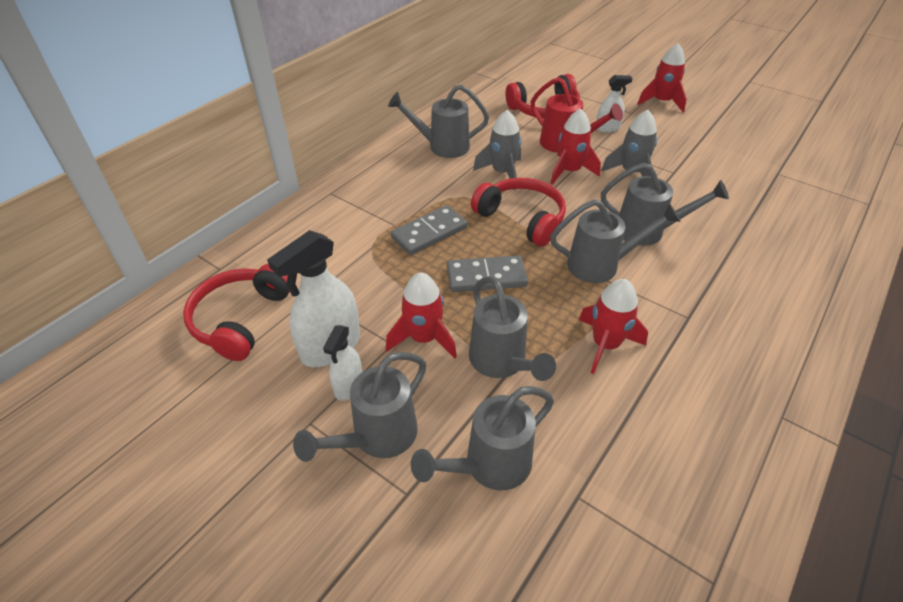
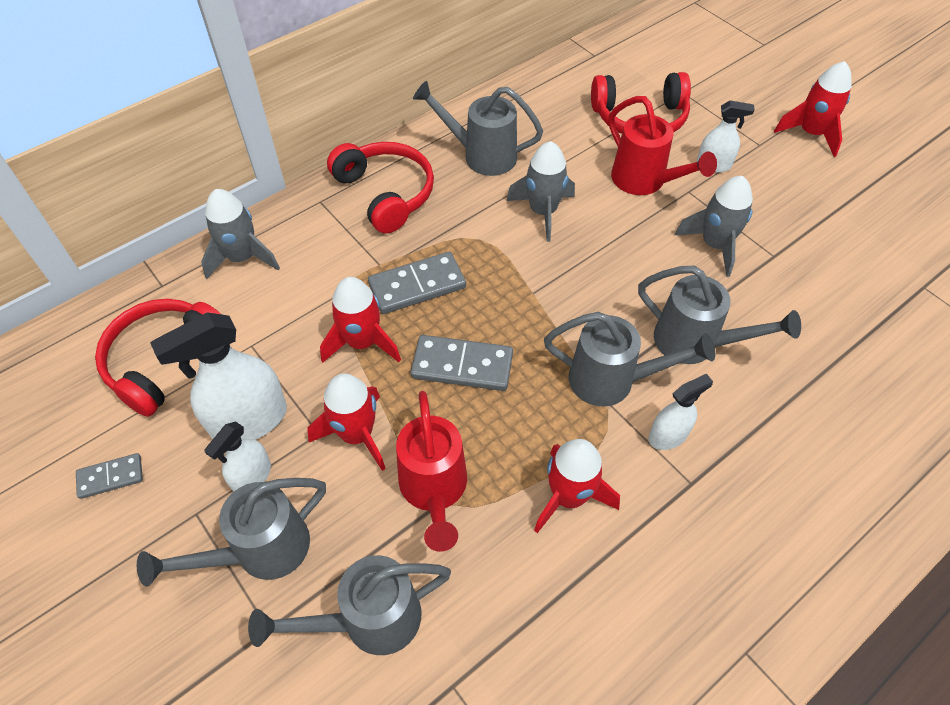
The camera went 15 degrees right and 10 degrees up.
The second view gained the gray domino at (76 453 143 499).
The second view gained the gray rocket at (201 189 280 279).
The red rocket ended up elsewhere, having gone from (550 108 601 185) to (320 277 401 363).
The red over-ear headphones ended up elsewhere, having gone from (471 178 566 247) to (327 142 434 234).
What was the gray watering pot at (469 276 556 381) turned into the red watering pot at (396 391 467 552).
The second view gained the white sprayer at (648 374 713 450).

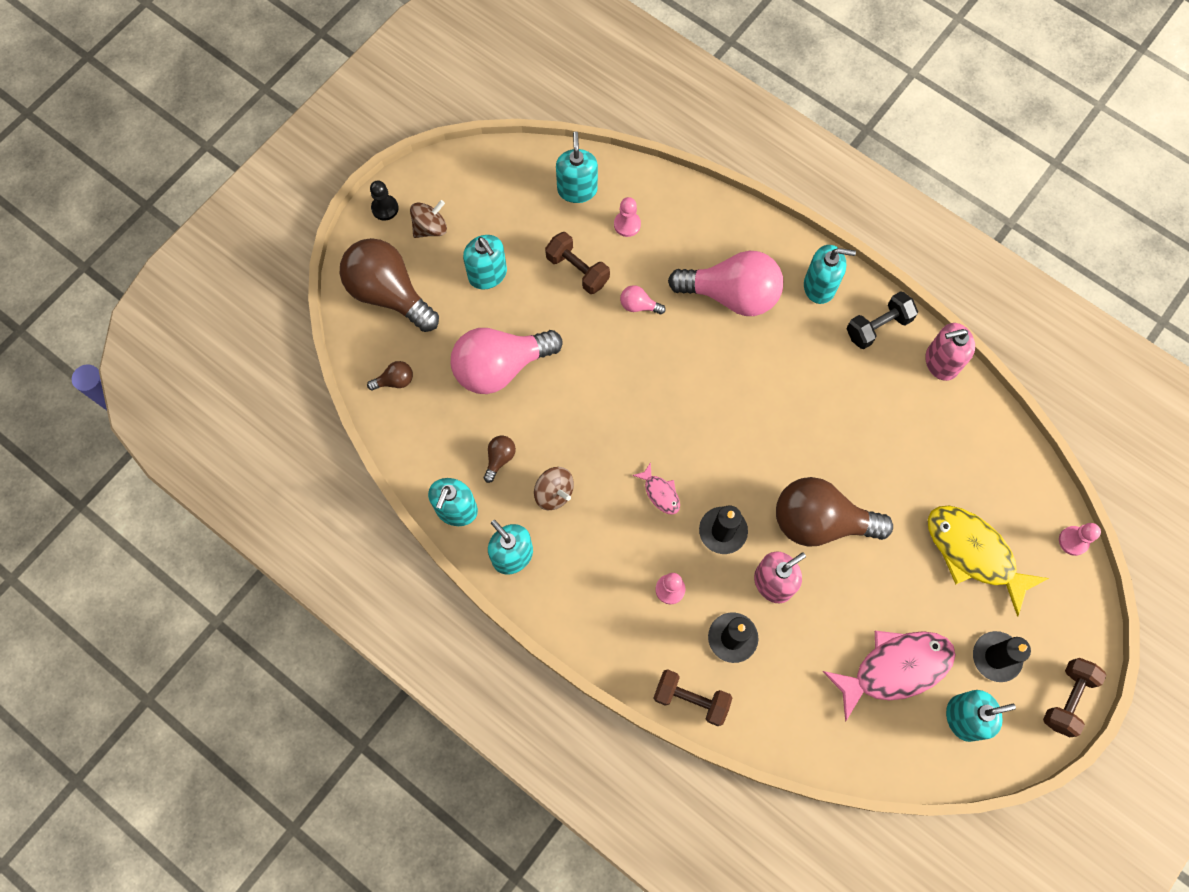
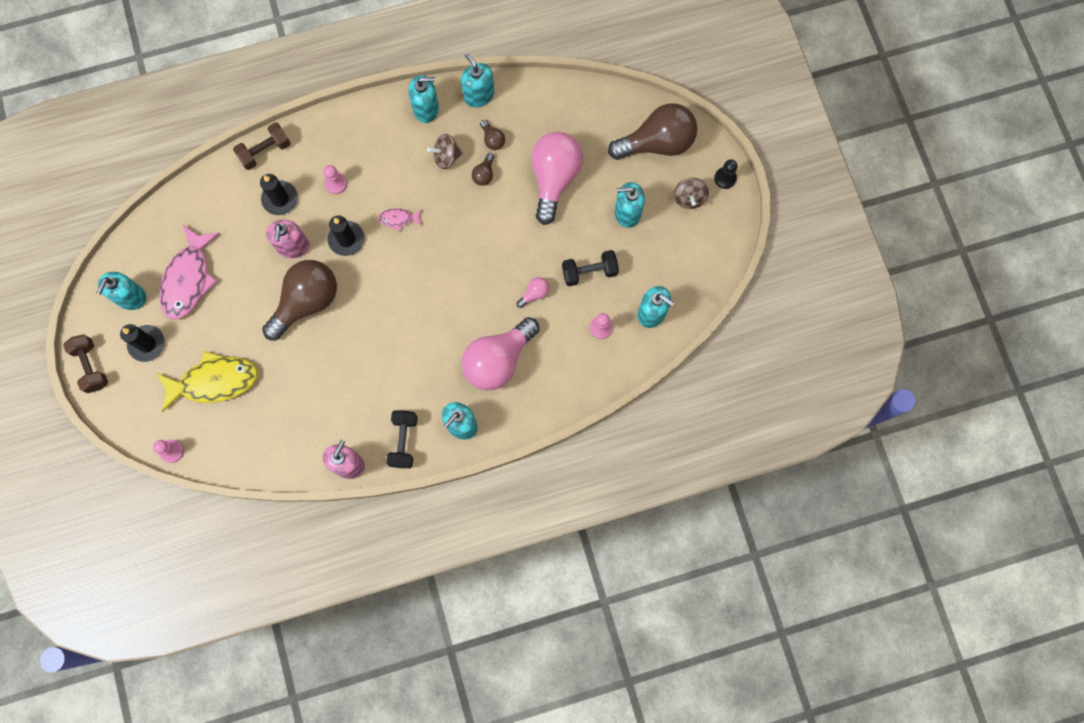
The camera went 125 degrees right and 5 degrees up.
The dark brown lightbulb ended up elsewhere, having gone from (367 361 413 390) to (472 153 494 186).
What was the dark brown hand weight at (545 232 610 294) turned into the black hand weight at (562 250 619 286).

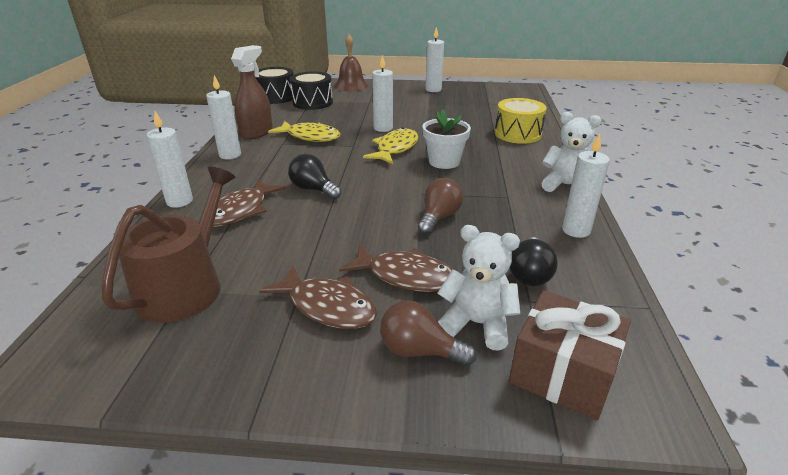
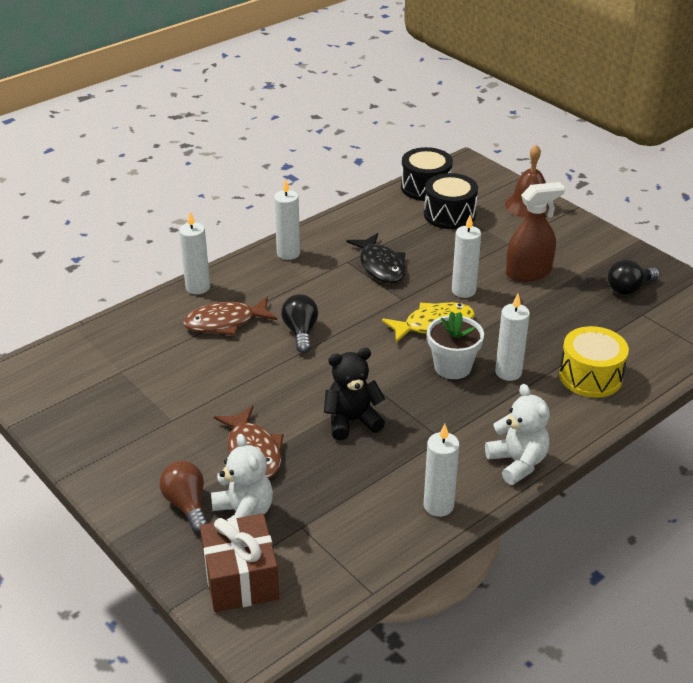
The camera went 45 degrees right and 5 degrees up.
Where the dark brown lightbulb stood at (418 178 463 234), the black teddy bear came to stand at (324 348 385 440).
What was the yellow fish at (268 121 341 142) turned into the black fish at (347 233 406 283).
The white candle ended up elsewhere, having gone from (425 27 444 92) to (495 294 530 381).
The dark brown sprayer ended up elsewhere, having gone from (231 45 273 139) to (506 182 565 282).
The black lightbulb ended up elsewhere, having gone from (510 237 558 286) to (607 260 660 295).
The second view lost the dark brown watering pot at (101 167 236 323).
The second view lost the dark brown fish at (259 265 377 329).

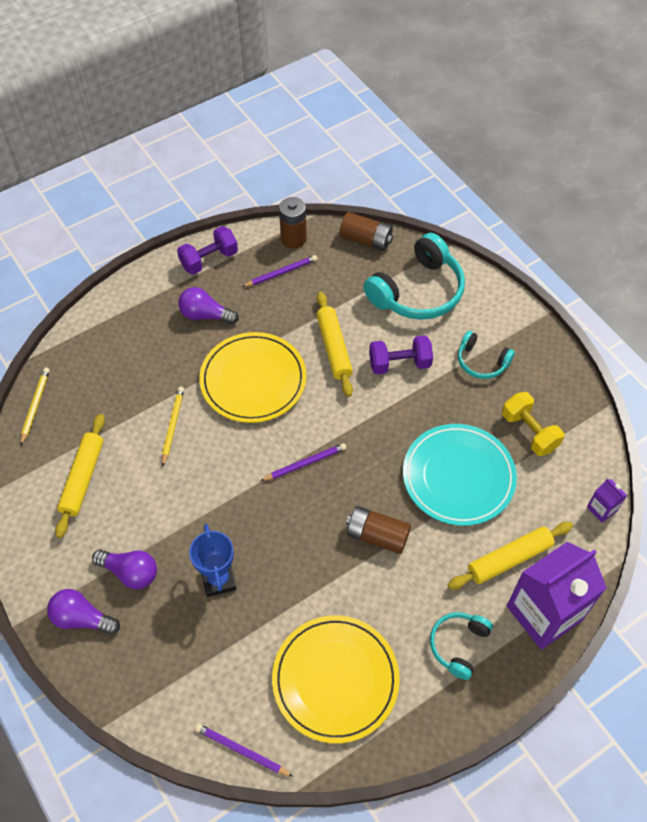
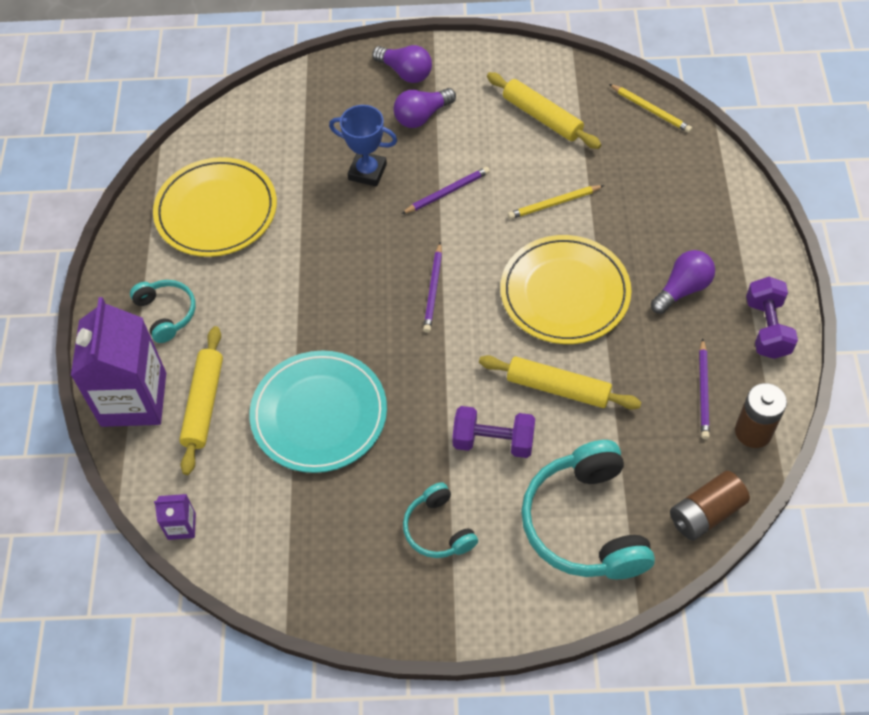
The camera went 125 degrees right and 0 degrees up.
The violet lightbulb at (47 589 120 635) ended up facing another way, 75 degrees clockwise from before.
The violet pencil ended up elsewhere, having gone from (195 724 294 777) to (401 167 490 214).
The aqua over-ear headphones at (458 331 515 379) ended up facing another way, 90 degrees counterclockwise from before.
The violet hand weight at (369 335 433 375) ended up facing another way, 75 degrees clockwise from before.
The yellow pencil at (162 386 184 467) ended up facing another way, 120 degrees clockwise from before.
The second view lost the dark brown AA battery at (346 506 411 554).
The second view lost the yellow hand weight at (502 392 564 456).

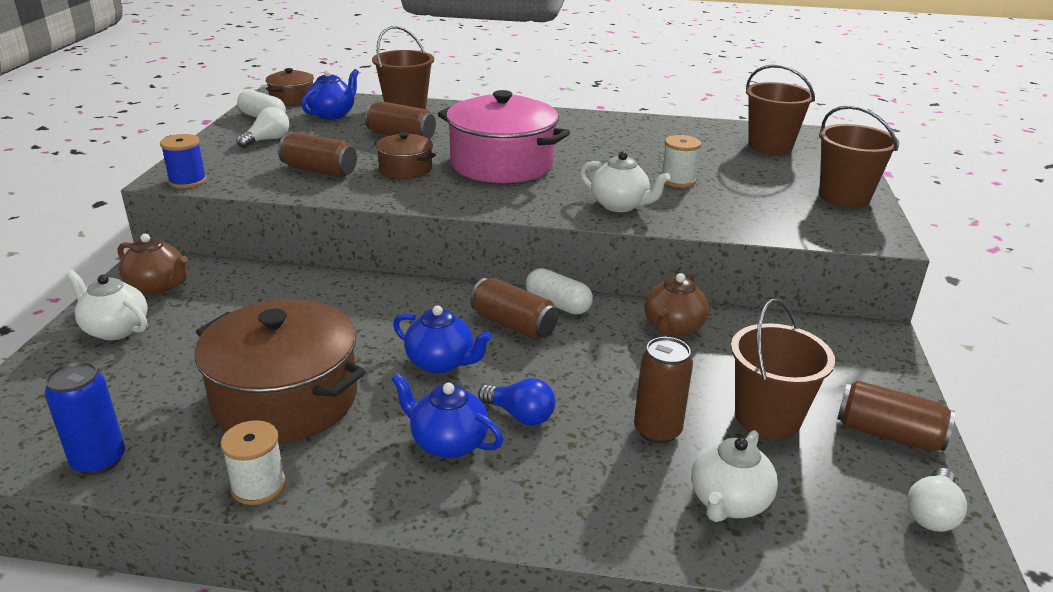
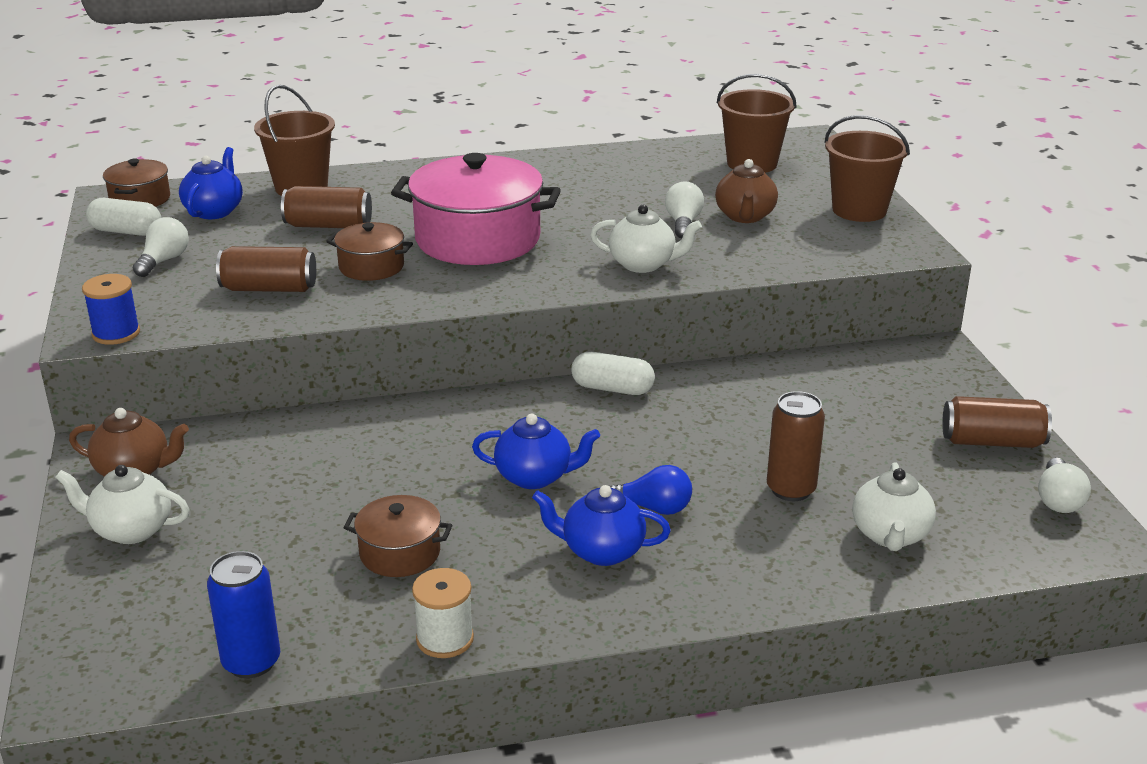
The camera went 20 degrees left and 0 degrees up.
The size of the dark brown pot at (194 299 366 443) changed by a factor of 0.50.
Where the white reel of thread stood at (662 135 701 188), the white lightbulb came to stand at (665 181 704 238).
The dark brown tea pot ended up elsewhere, having gone from (645 273 709 337) to (715 159 778 223).
The second view lost the dark brown tin at (470 278 558 340).
The second view lost the dark brown pail at (731 299 835 440).

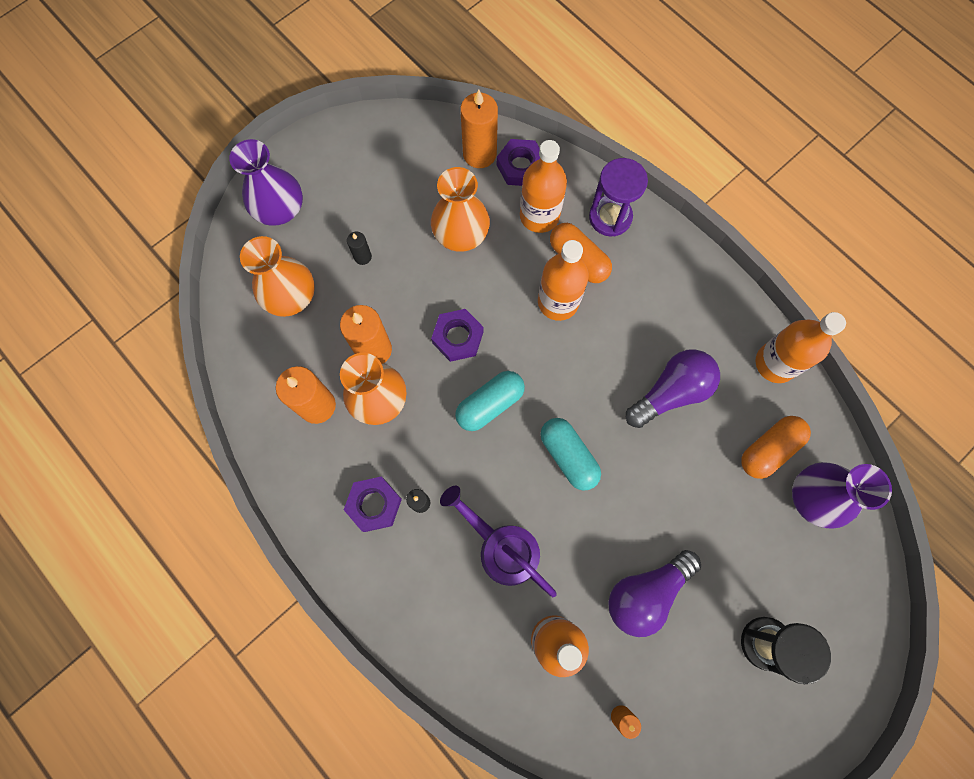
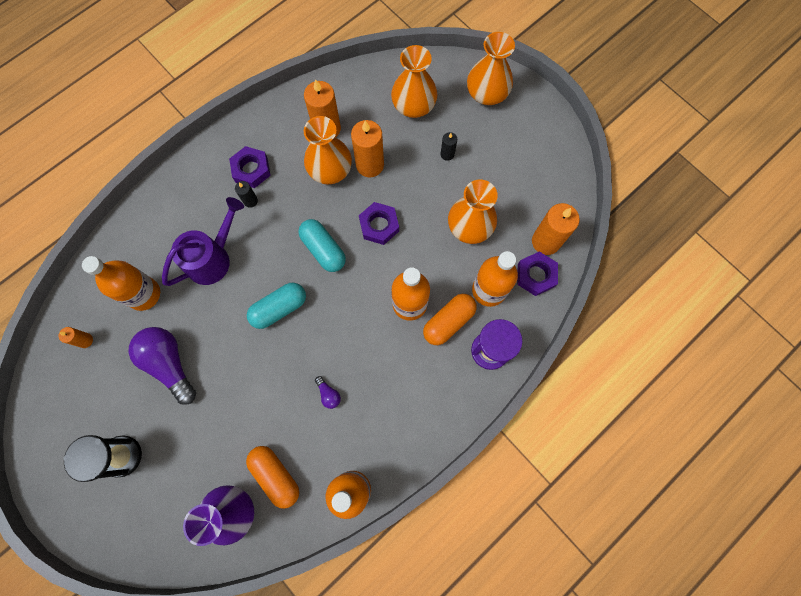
The camera went 90 degrees right and 0 degrees up.
The size of the violet lightbulb at (626 349 720 428) changed by a factor of 0.43.
What was the violet flower vase at (229 139 303 226) turned into the orange flower vase at (467 32 515 105).

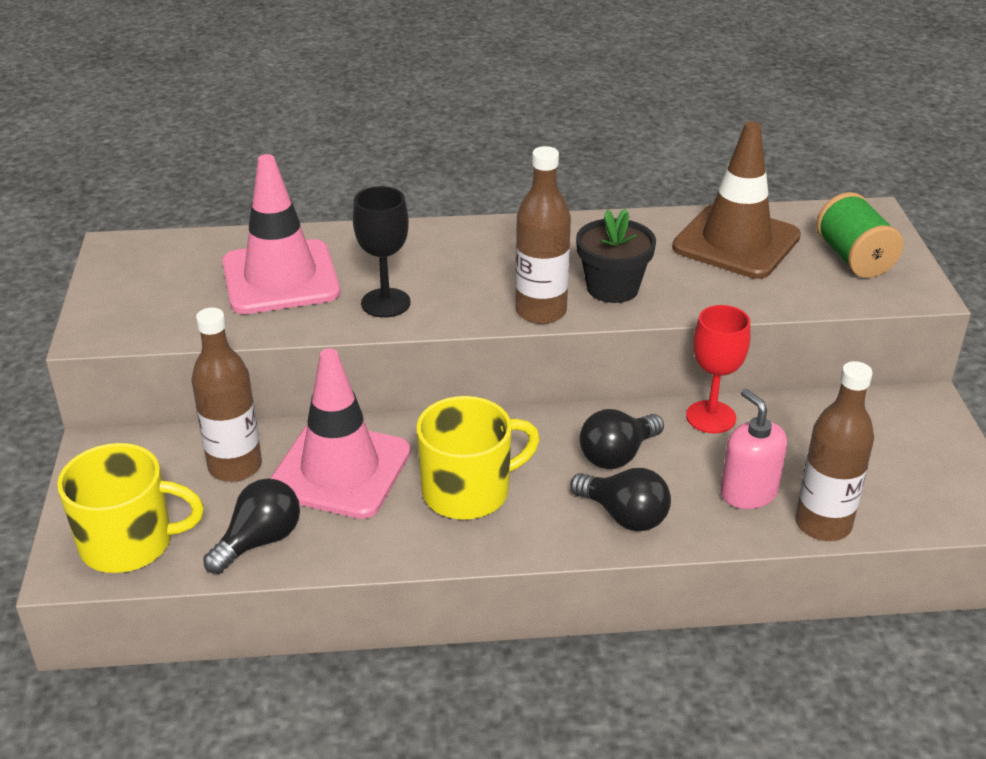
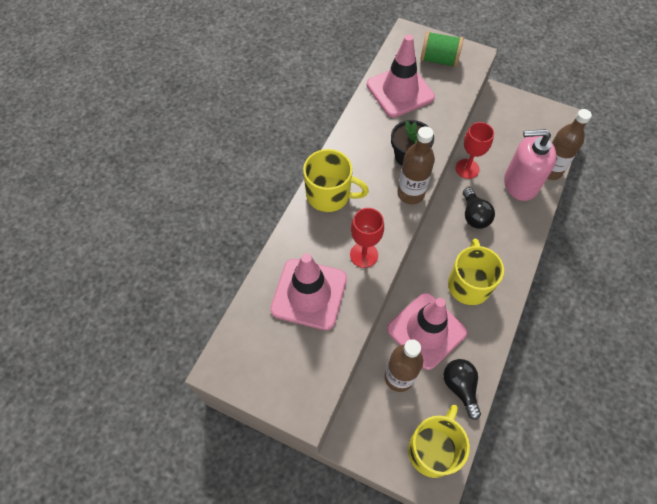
The camera went 60 degrees left and 25 degrees up.
The second view gained the yellow tea mug at (303 149 369 212).
What was the black chalice at (353 186 411 318) turned into the red chalice at (350 208 384 268).
What was the dark brown road cone at (672 121 801 279) turned into the pink road cone at (367 35 435 117).
The size of the pink pump bottle at (720 389 787 509) changed by a factor of 1.57.
The second view lost the black lightbulb at (570 468 671 532).

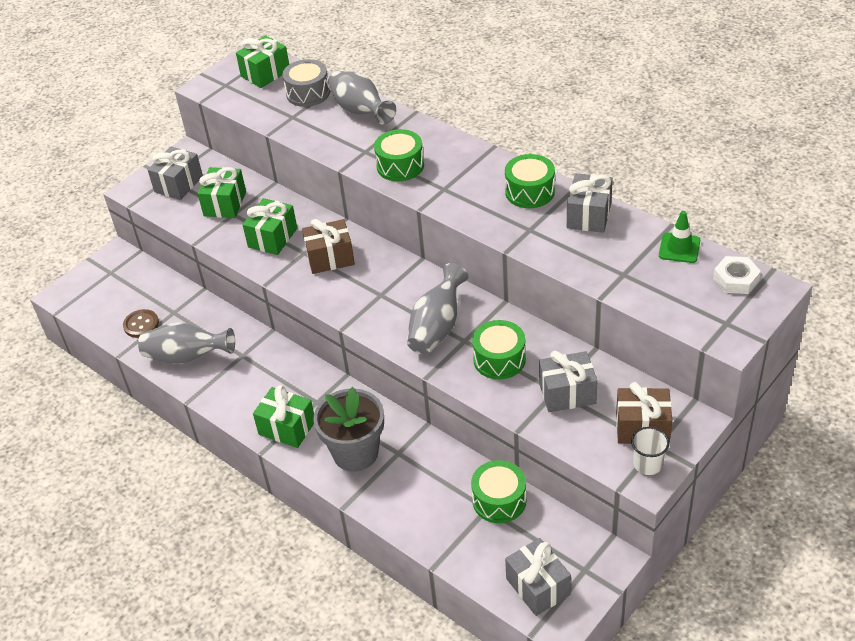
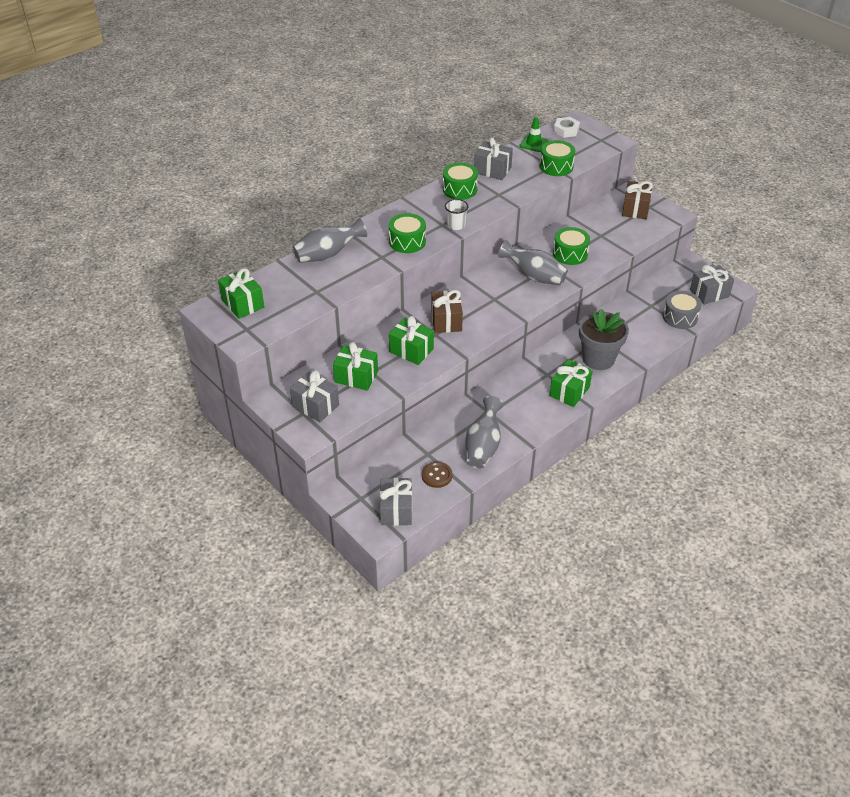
The camera went 85 degrees left and 0 degrees up.
The gray gift ended up elsewhere, having gone from (539 351 598 412) to (380 478 412 526).
The white tumbler ended up elsewhere, having gone from (631 427 669 475) to (445 199 469 230).
The leaf-green drum ended up elsewhere, having gone from (471 460 526 523) to (540 140 575 176).
The gray drum ended up elsewhere, having gone from (282 59 330 107) to (663 291 702 329).

